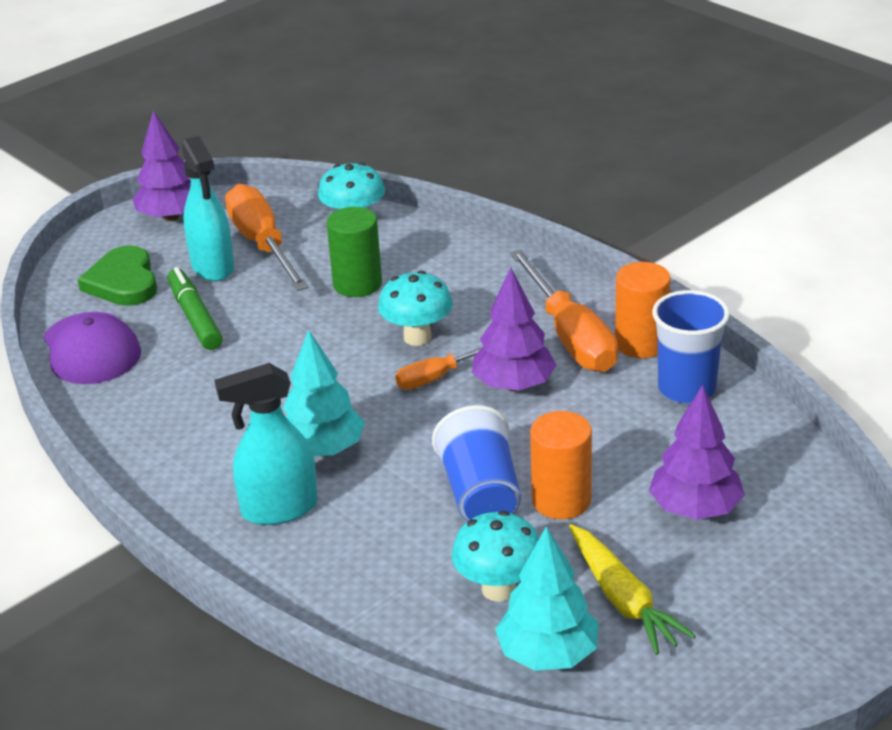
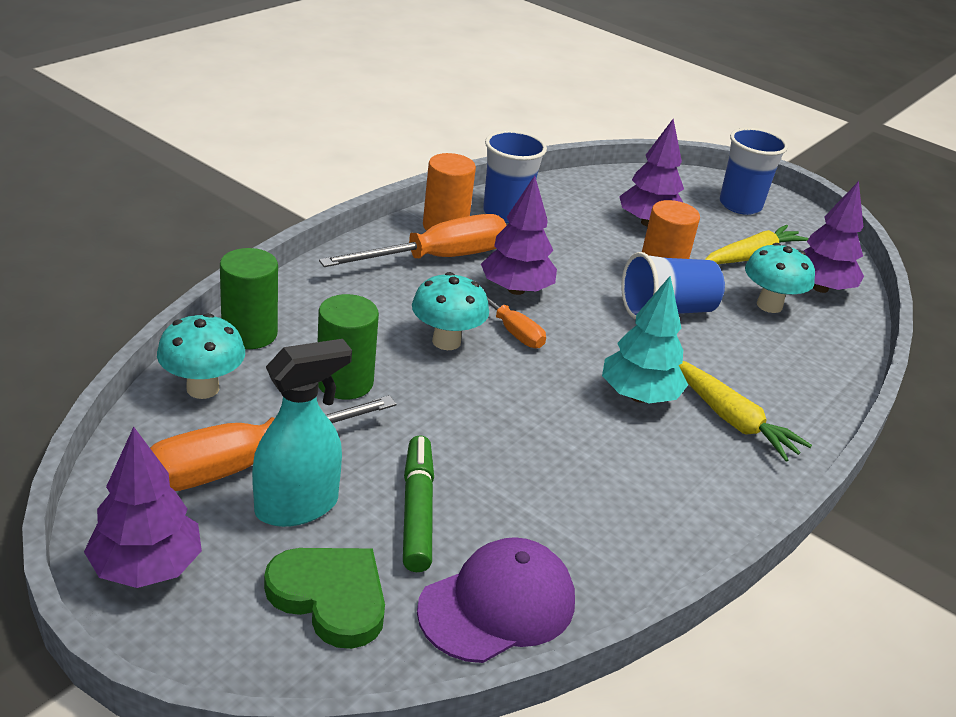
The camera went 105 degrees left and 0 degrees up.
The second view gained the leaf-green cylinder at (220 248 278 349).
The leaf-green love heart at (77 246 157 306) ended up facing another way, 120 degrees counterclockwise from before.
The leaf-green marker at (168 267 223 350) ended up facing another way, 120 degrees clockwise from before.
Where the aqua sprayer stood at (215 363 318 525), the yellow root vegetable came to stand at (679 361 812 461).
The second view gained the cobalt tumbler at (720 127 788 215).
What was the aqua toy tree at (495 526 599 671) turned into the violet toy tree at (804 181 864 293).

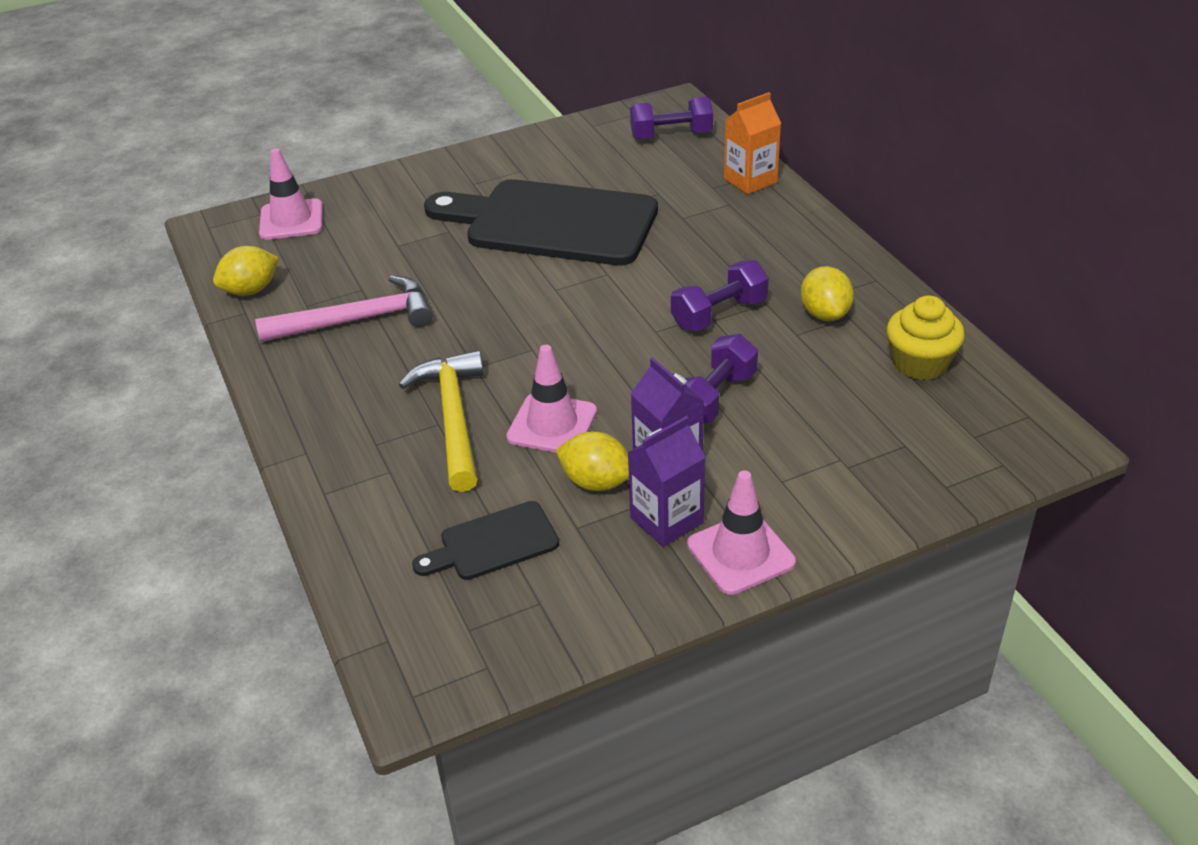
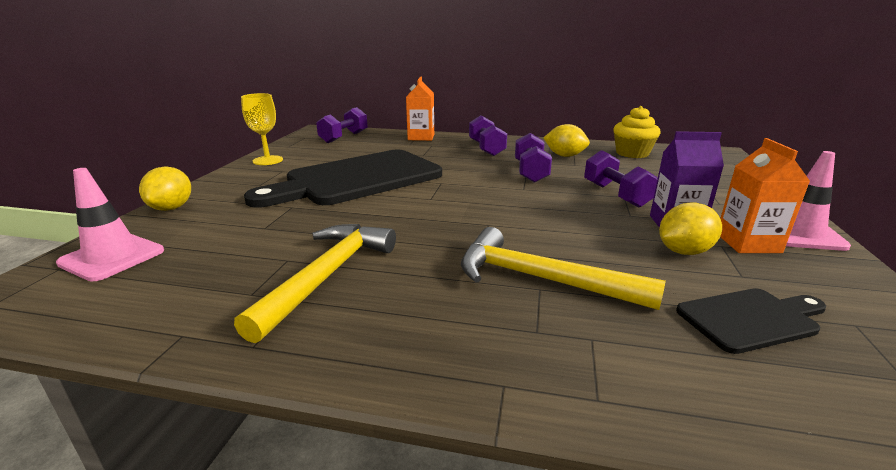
The camera went 55 degrees left and 15 degrees down.
The yellow lemon ended up elsewhere, having gone from (213 246 279 296) to (139 167 191 211).
What was the pink hammer at (255 275 433 342) turned into the yellow hammer at (234 224 396 343).
The second view gained the yellow chalice at (241 93 283 165).
The second view gained the violet hand weight at (469 115 507 156).
The black bread board at (412 501 559 580) ended up facing another way, 120 degrees counterclockwise from before.
What was the violet juice carton at (627 416 706 547) turned into the orange juice carton at (720 138 810 253).
The second view lost the pink road cone at (506 345 597 453).

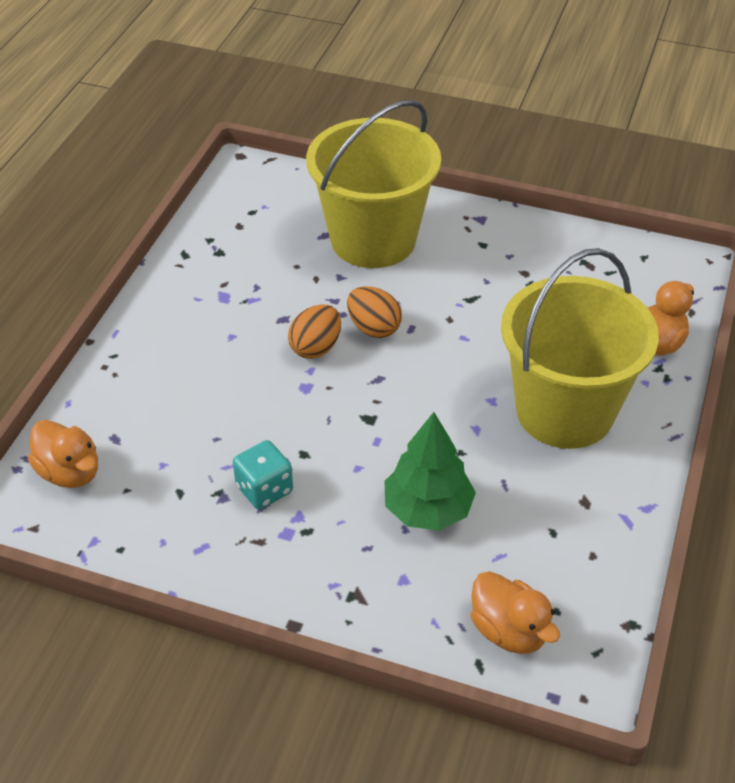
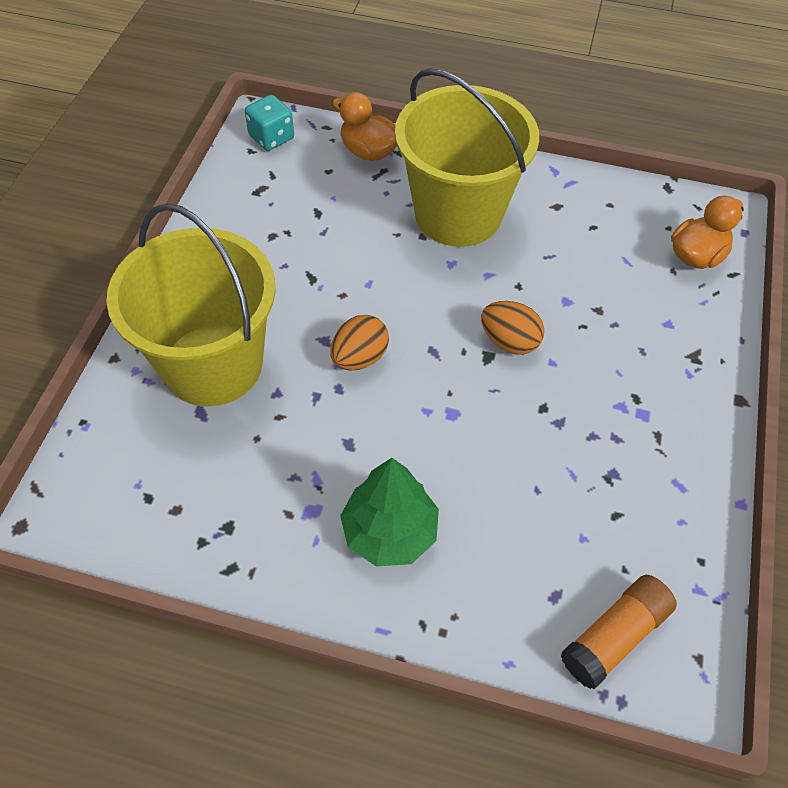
The camera went 95 degrees left and 10 degrees up.
The aqua die ended up elsewhere, having gone from (233 440 293 509) to (245 95 294 151).
The leaf-green toy tree ended up elsewhere, having gone from (384 412 476 531) to (340 458 439 567).
The orange egg shape ended up elsewhere, having gone from (288 304 341 359) to (481 301 544 355).
Where the orange rubber duck stood at (28 420 98 488), the orange stick of glue came to stand at (560 575 677 689).

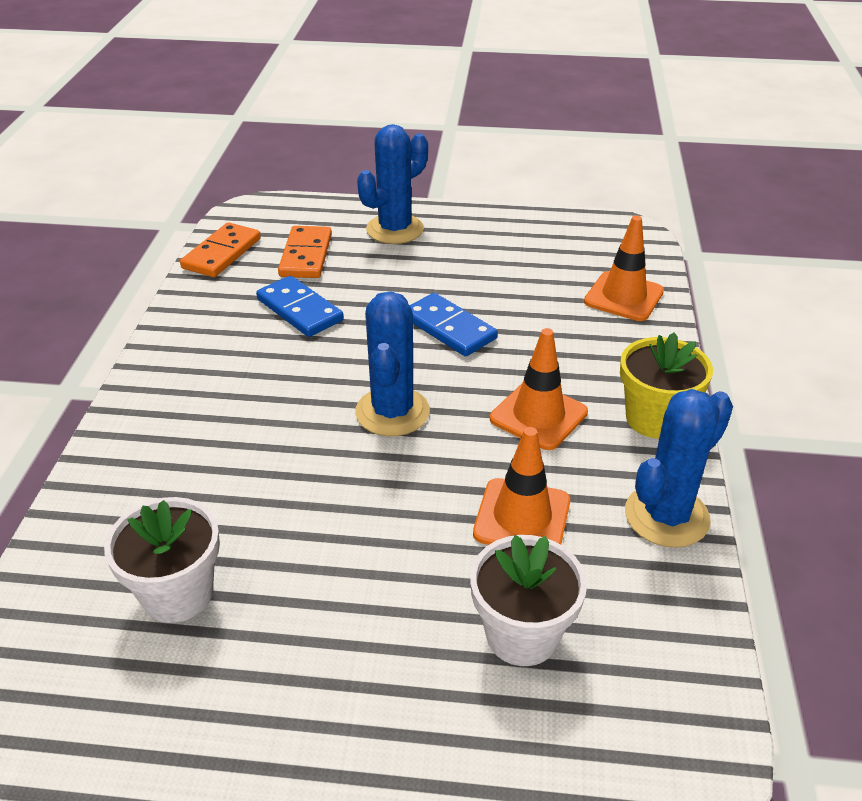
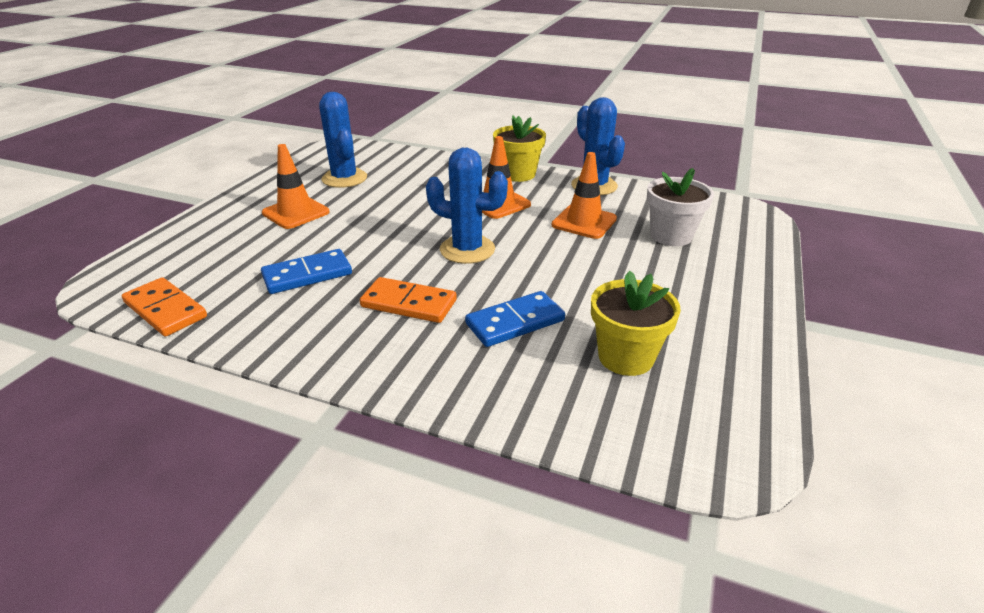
The camera went 75 degrees left and 5 degrees down.
The orange road cone ended up elsewhere, having gone from (584 216 664 321) to (262 144 330 229).
The cobalt cactus ended up elsewhere, having gone from (357 124 428 244) to (319 92 367 188).
The orange domino ended up elsewhere, having gone from (278 226 332 278) to (360 277 457 323).
The cobalt domino ended up elsewhere, having gone from (410 293 498 356) to (465 291 565 347).
What was the white flower pot at (104 497 220 623) turned into the yellow flower pot at (591 271 681 376).

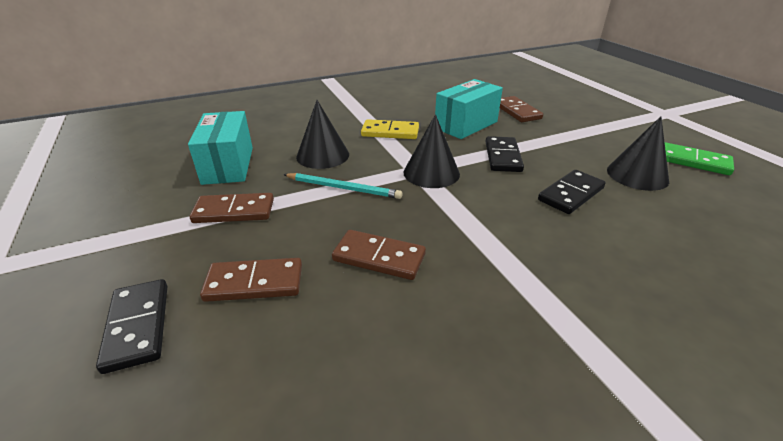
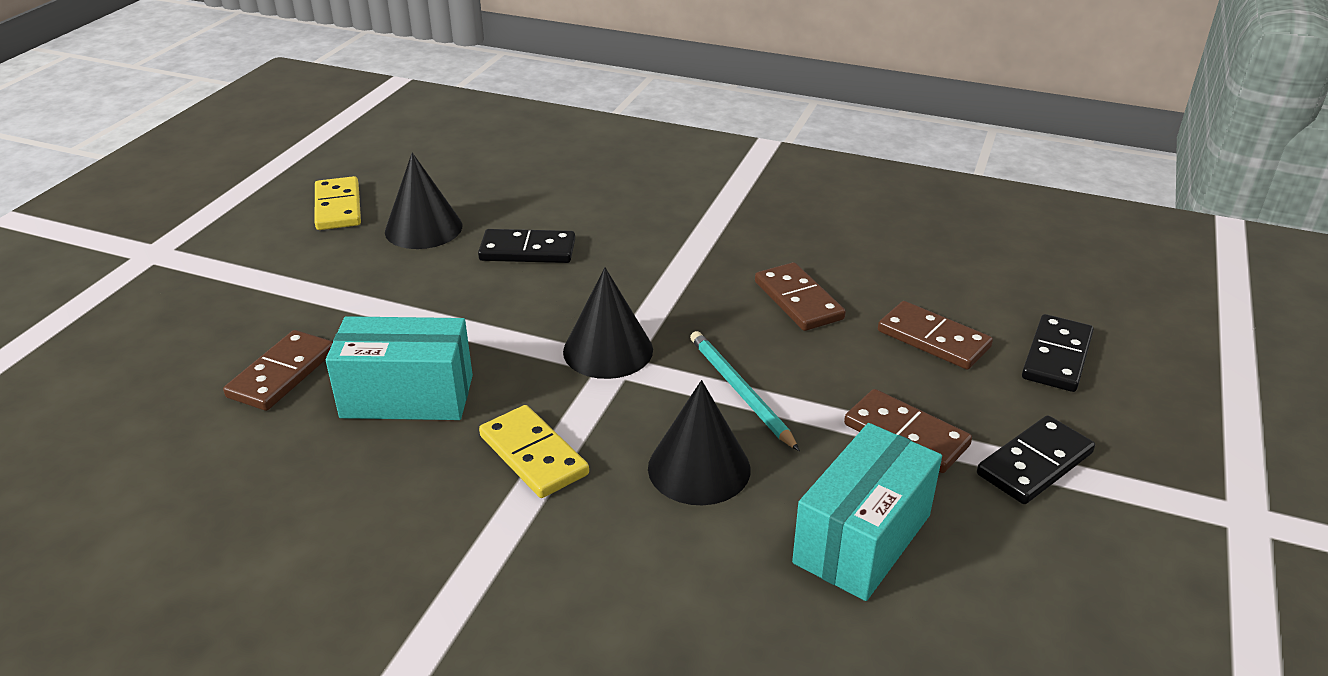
The camera went 135 degrees left and 0 degrees up.
What was the leaf-green domino at (665 142 734 175) turned into the yellow domino at (315 176 361 230).
The black domino ended up elsewhere, having gone from (485 136 524 172) to (977 415 1095 504).

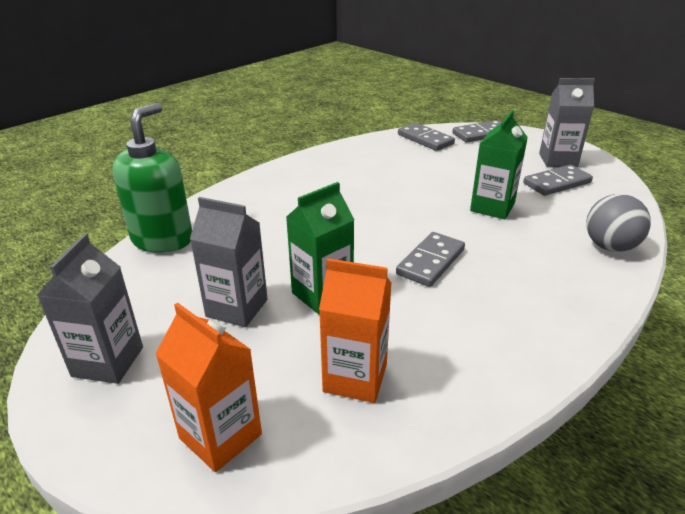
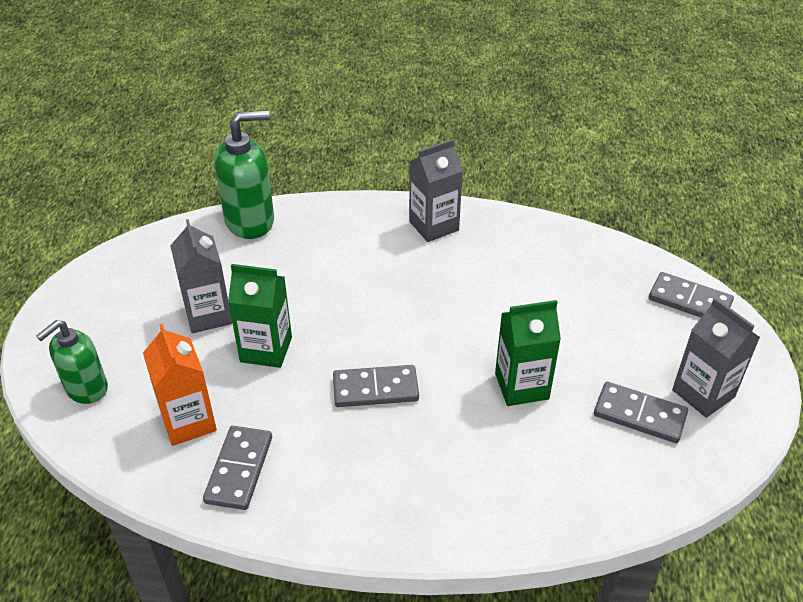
The camera went 50 degrees right and 10 degrees up.
Where the orange juice carton stood at (155 303 262 472), the leaf-green pump bottle came to stand at (36 320 108 404).
The gray domino ended up elsewhere, having gone from (398 123 455 151) to (203 426 272 510).
The gray juice carton ended up elsewhere, having gone from (37 234 143 384) to (409 139 463 242).
The second view lost the gray sphere at (586 194 651 252).

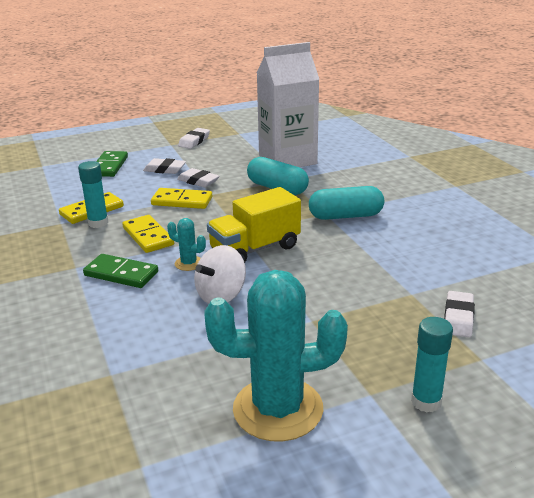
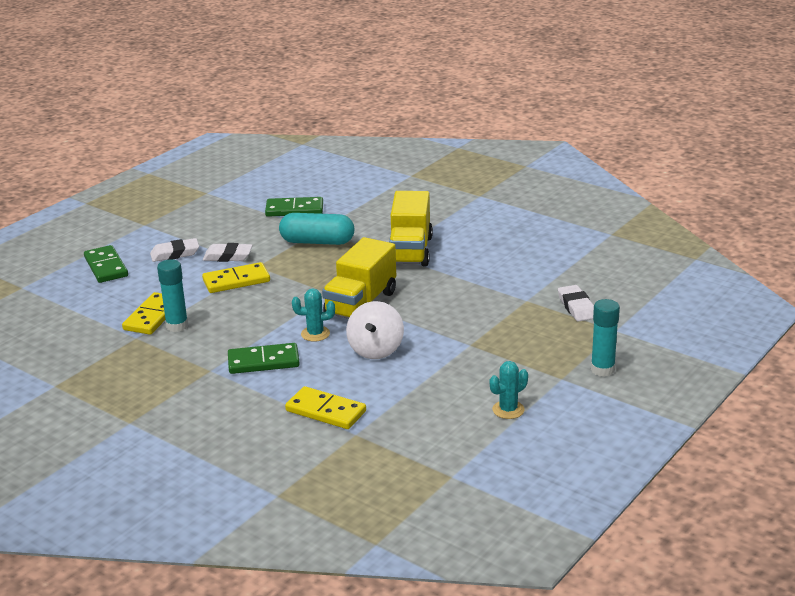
The camera went 30 degrees left and 0 degrees up.
Where the white juice carton stood at (257 42 319 167), the leaf-green domino came to stand at (265 197 323 217).
The yellow domino ended up elsewhere, having gone from (122 215 174 253) to (285 386 366 429).
Where the aqua pill shape stood at (309 186 384 220), the yellow lorry came to stand at (389 191 433 267).
The size of the aqua cactus at (204 270 348 441) changed by a factor of 0.43.
The second view lost the white gum eraser at (178 128 210 149).

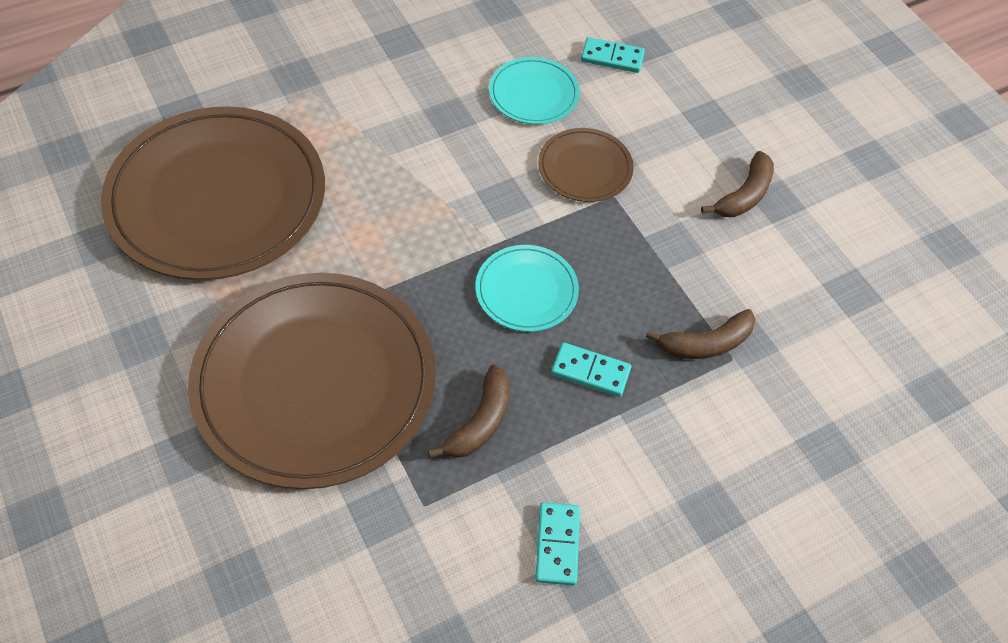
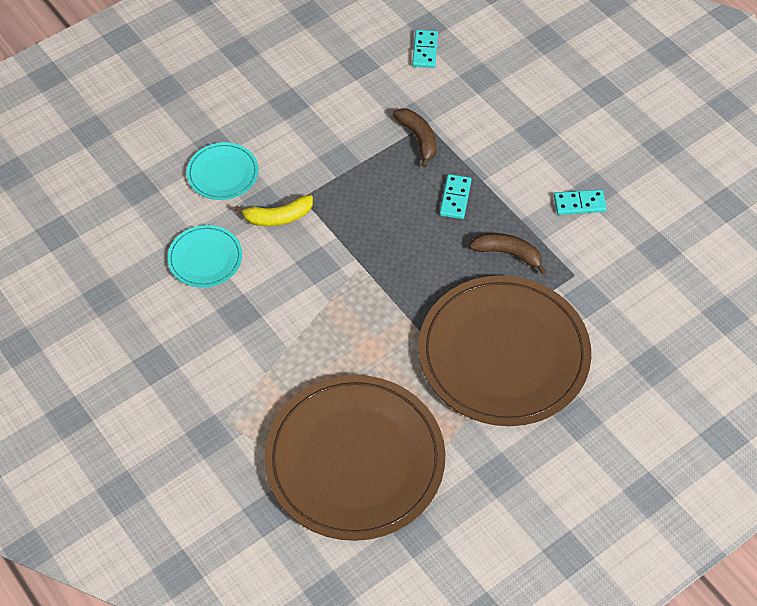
The camera went 95 degrees left and 0 degrees up.
The aqua flat dish ended up elsewhere, having gone from (475 245 579 332) to (186 142 259 200).
Where the dark brown flat dish stood at (538 128 634 202), the yellow toy banana came to stand at (234 195 313 226).
The aqua domino ended up elsewhere, having gone from (581 37 645 73) to (412 30 438 68).
The second view lost the dark brown toy banana at (701 151 774 217).

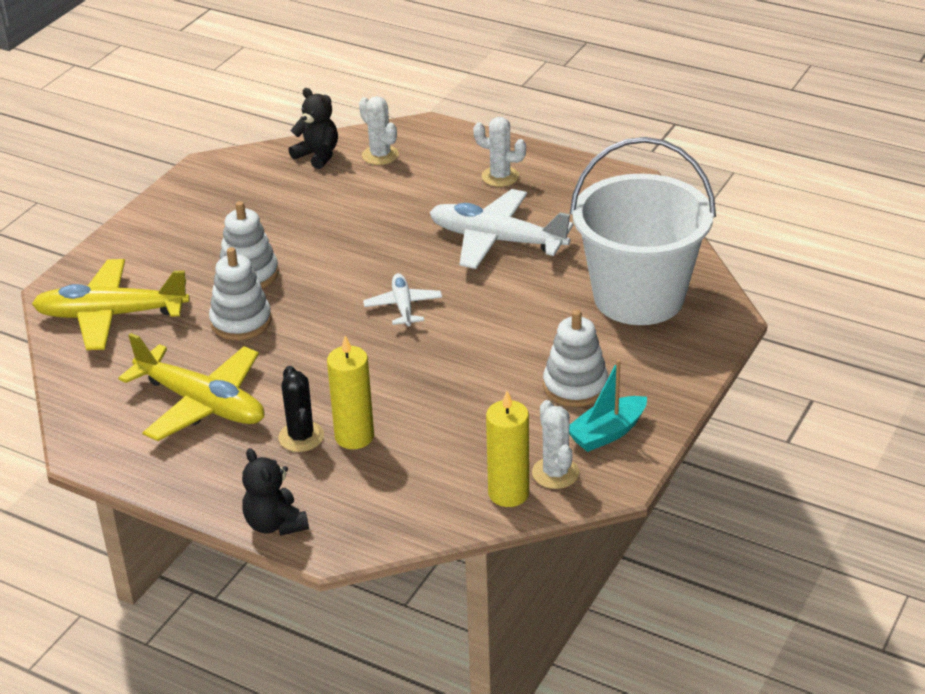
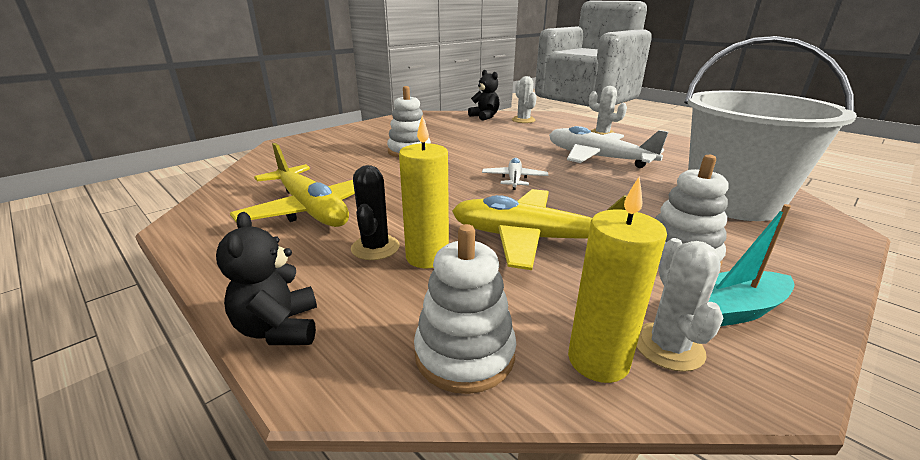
The camera went 15 degrees right and 10 degrees down.
The white stacking rings ended up elsewhere, having gone from (209 247 272 340) to (414 224 516 394).
The yellow aeroplane ended up elsewhere, having gone from (32 259 190 350) to (452 189 627 270).

